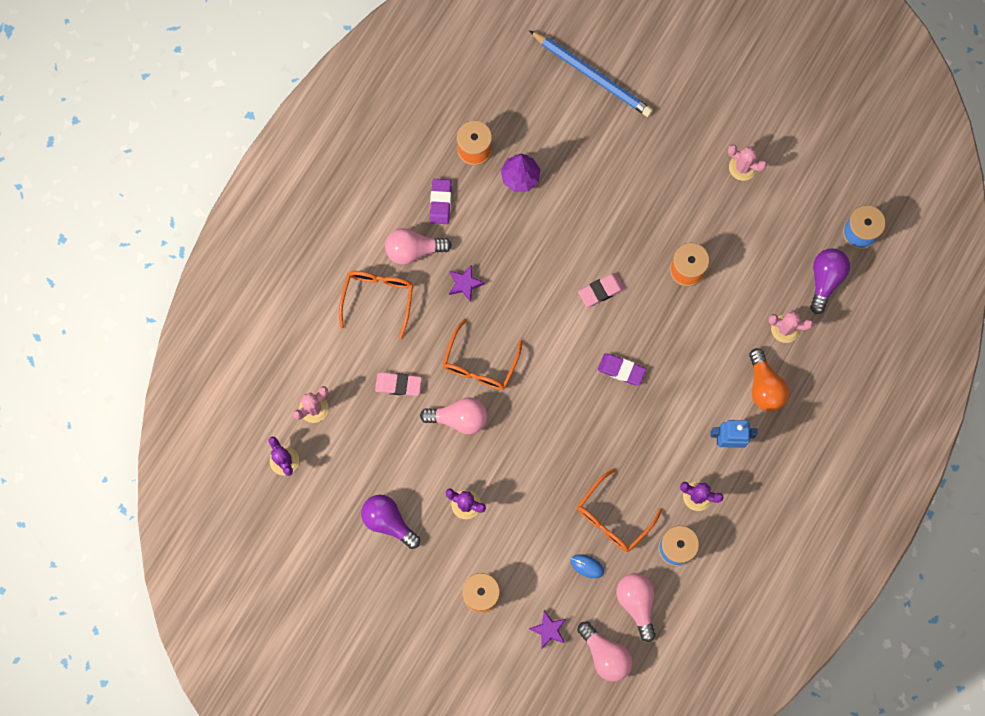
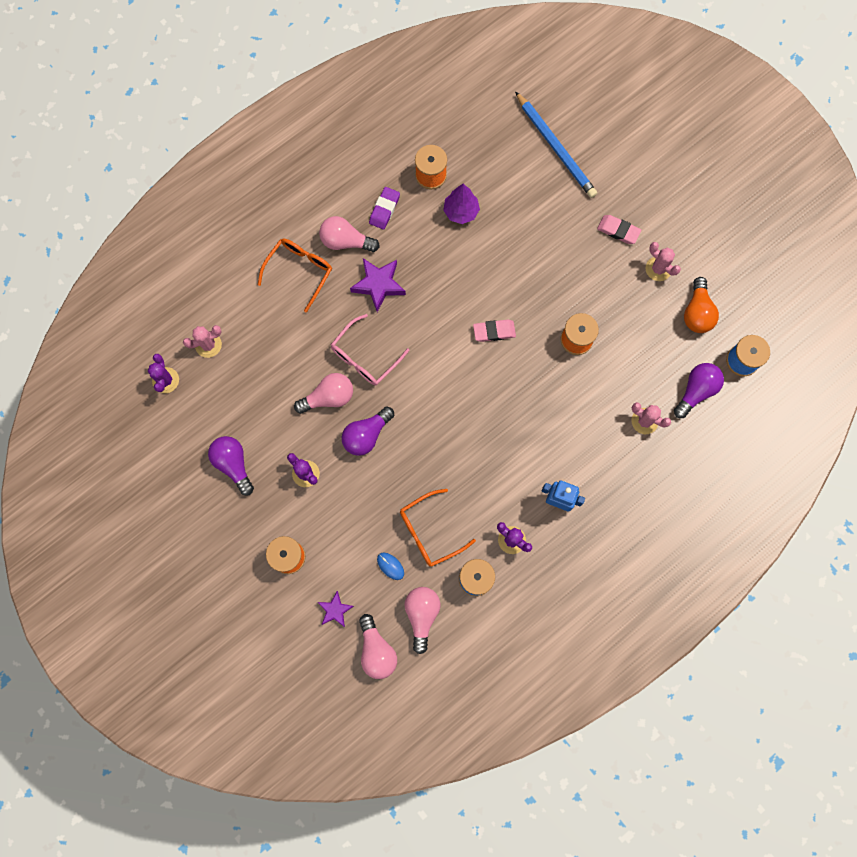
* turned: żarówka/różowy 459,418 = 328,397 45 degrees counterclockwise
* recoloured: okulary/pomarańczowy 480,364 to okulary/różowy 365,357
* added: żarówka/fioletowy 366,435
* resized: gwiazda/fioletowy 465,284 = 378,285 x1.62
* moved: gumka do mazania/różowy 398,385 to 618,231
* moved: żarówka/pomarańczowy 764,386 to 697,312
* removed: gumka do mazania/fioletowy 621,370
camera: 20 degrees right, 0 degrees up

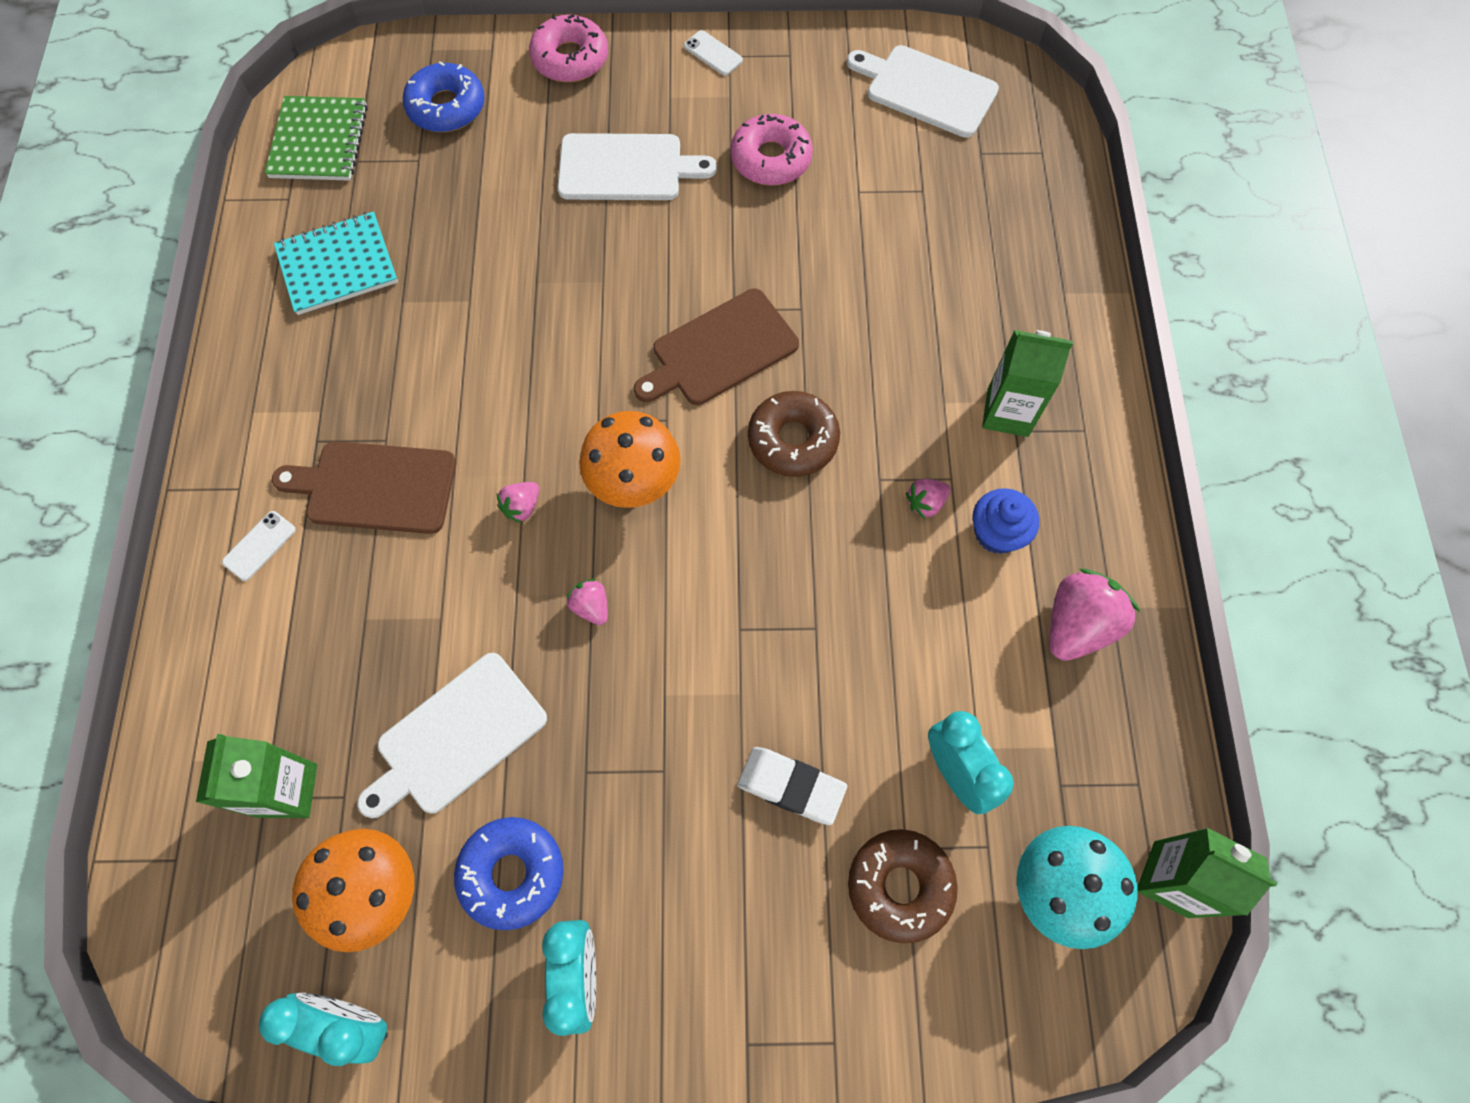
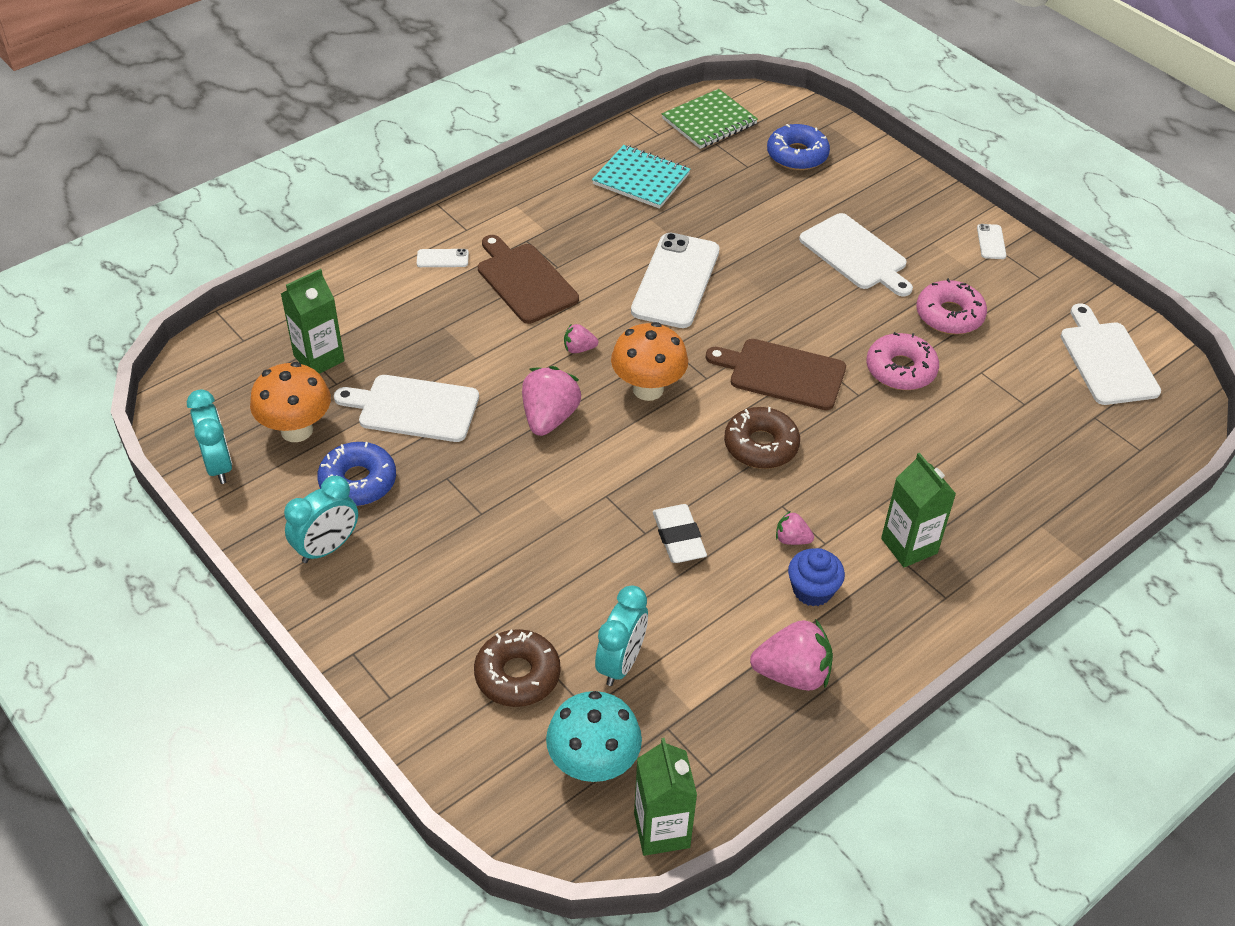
* resized: truskawka/różowy 591,607 = 549,418 x1.95
* added: telefon/biały 675,281
* moved: gumka do mazania/biały 791,786 to 678,537
* moved: donut/różowy 570,59 to 900,370
camera: 50 degrees right, 20 degrees down

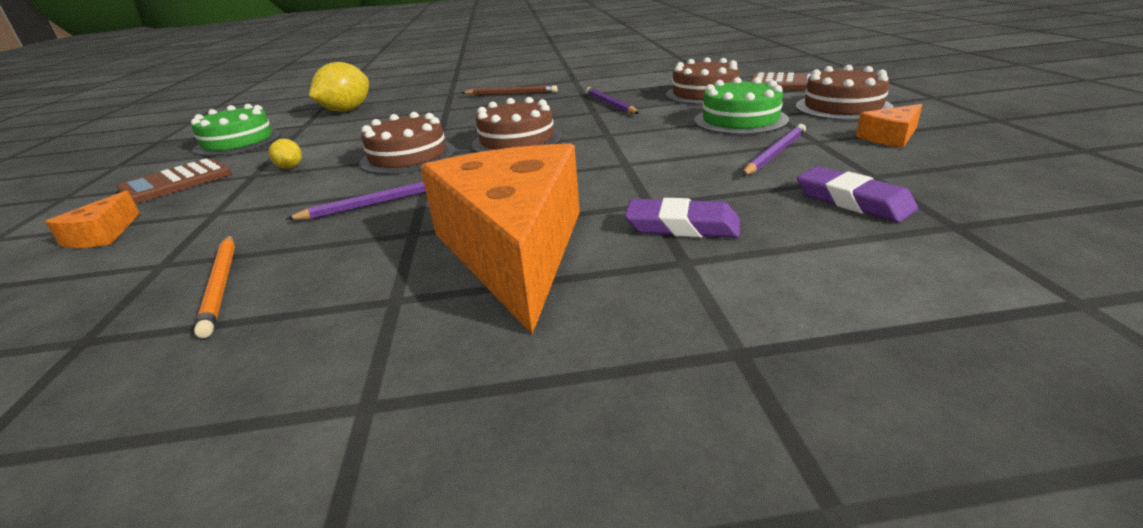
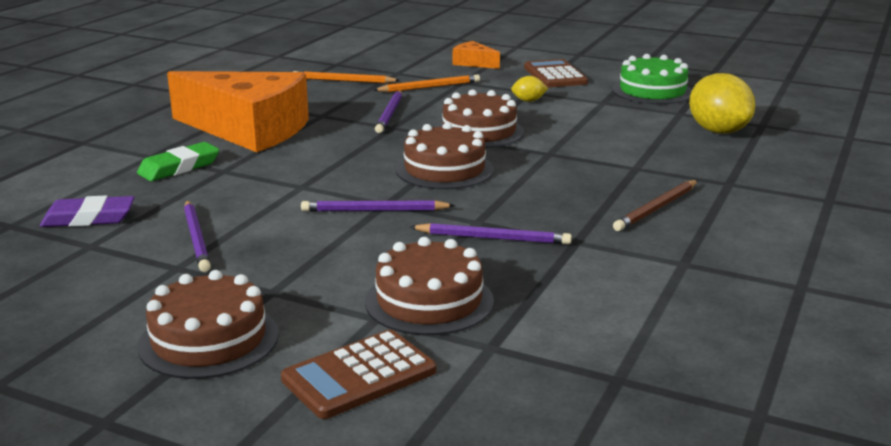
* recoloured: gumka do mazania/fioletowy 682,226 to gumka do mazania/zielony 179,167
* added: ołówek/fioletowy 374,211
* added: ołówek/pomarańczowy 429,87
* removed: tort/zielony 740,120
* removed: ser/pomarańczowy 890,137
camera: 120 degrees right, 5 degrees down

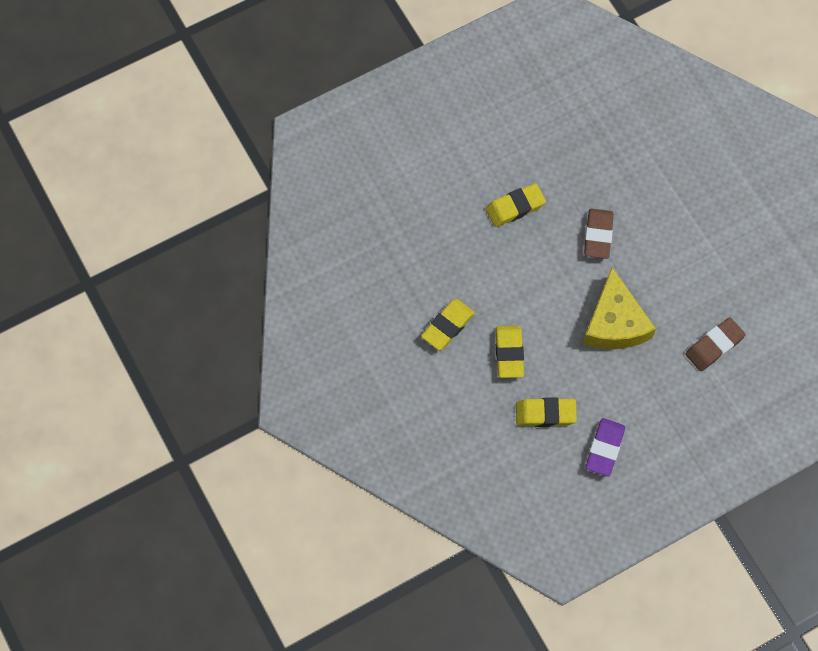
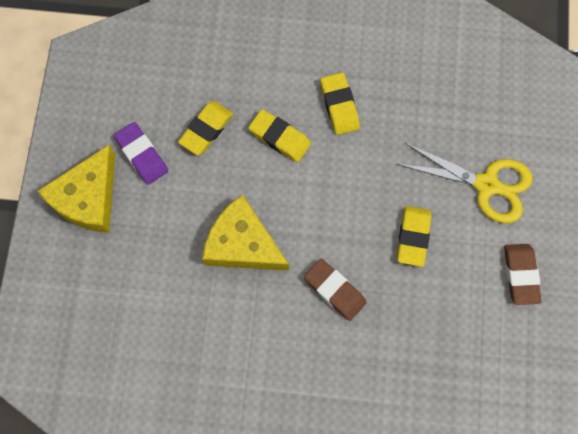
* added: ser/żółty 88,198
* added: nożyczki/żółty 486,185
* moved: gumka do mazania/brązowy 714,346 to 520,275
camera: 125 degrees right, 5 degrees up

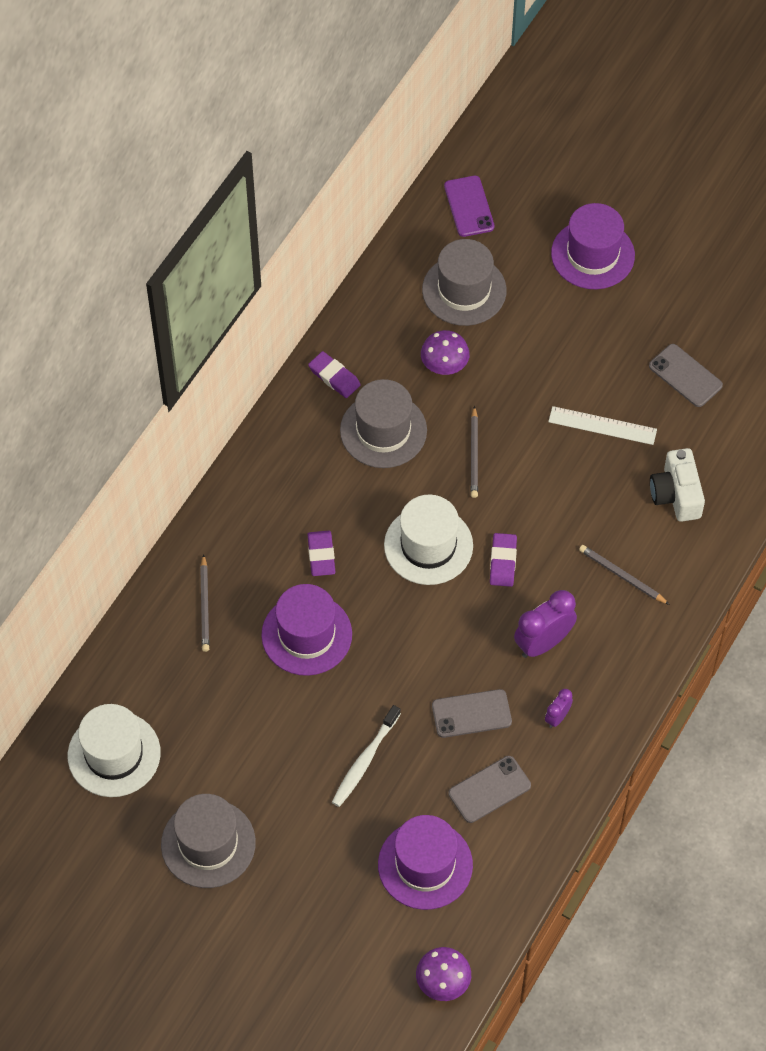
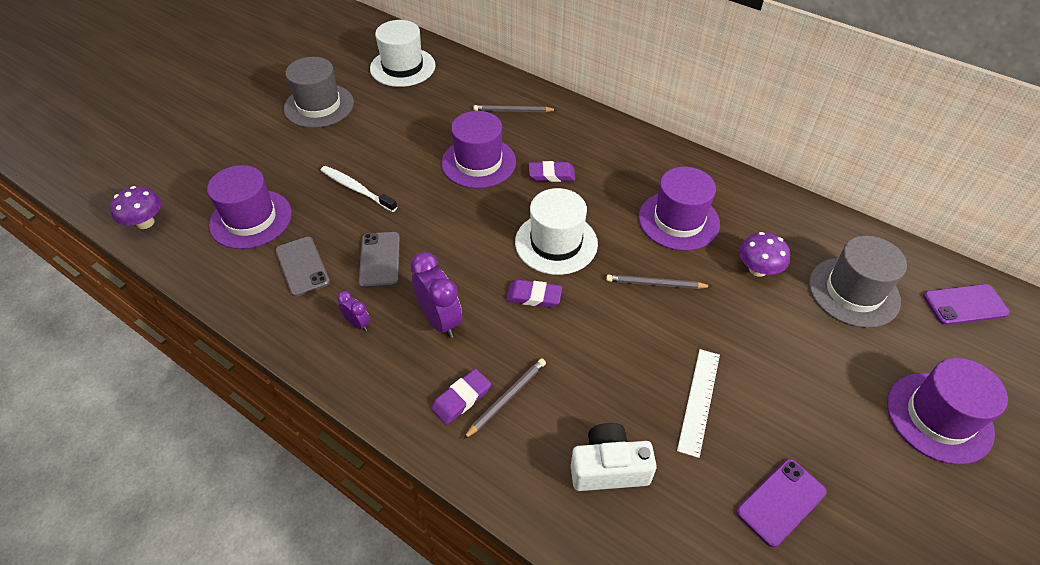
* moved: gumka do mazania/fioletowy 334,377 to 461,398
* recoloured: kapelusz/szary 383,430 to kapelusz/fioletowy 678,220
* recoloured: telefon/szary 685,376 to telefon/fioletowy 781,502
camera: 95 degrees right, 10 degrees down

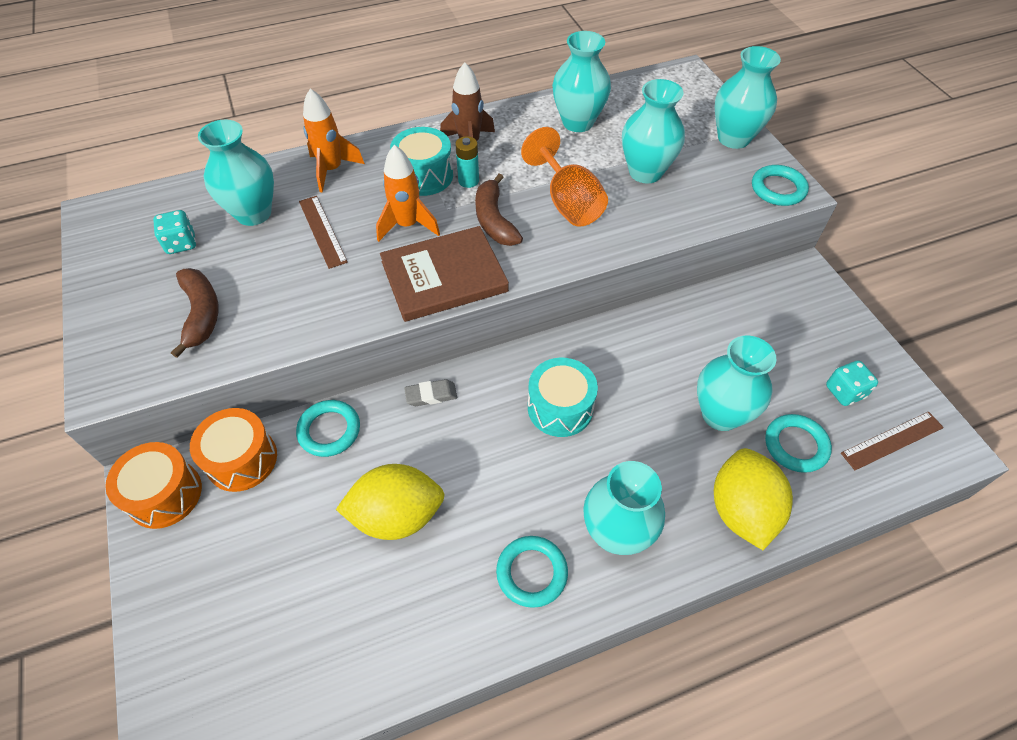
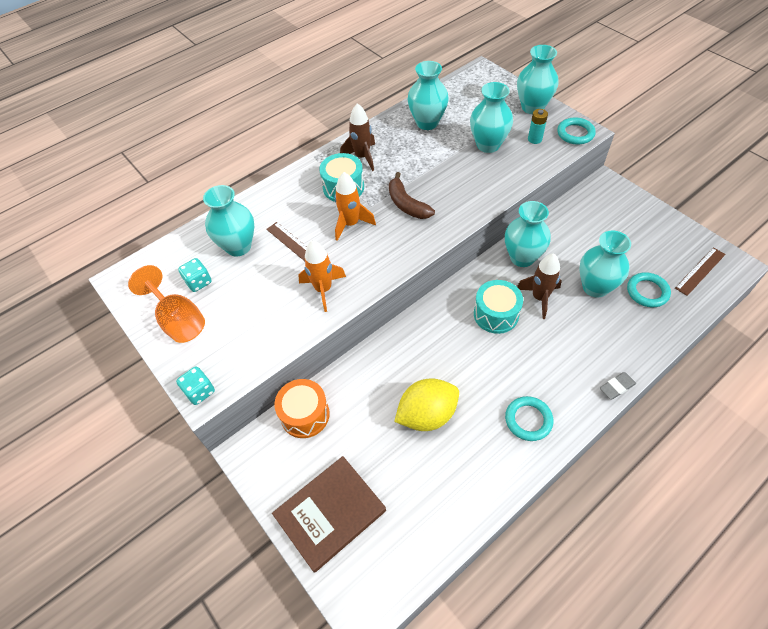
* moved: kielich/pomarańczowy 568,202 to 178,320
* moved: kostka do gry/turkusowy 844,392 to 200,391
* moved: książka/brązowy 444,276 to 330,513
* moved: rakieta/pomarańczowy 332,170 to 323,289
* moved: wazon/turkusowy 616,533 to 522,257
* added: rakieta/brązowy 539,298
* moved: bateria/turkusowy 468,181 to 534,139
* moved: gumka do mazania/szary 431,395 to 616,387
* removed: bęben/pomarańczowy 165,494
* removed: banan/brązowy 201,314
* removed: pierścień/turkusowy 329,430
* removed: cytryna/żółty 741,510
camera: 15 degrees left, 0 degrees up

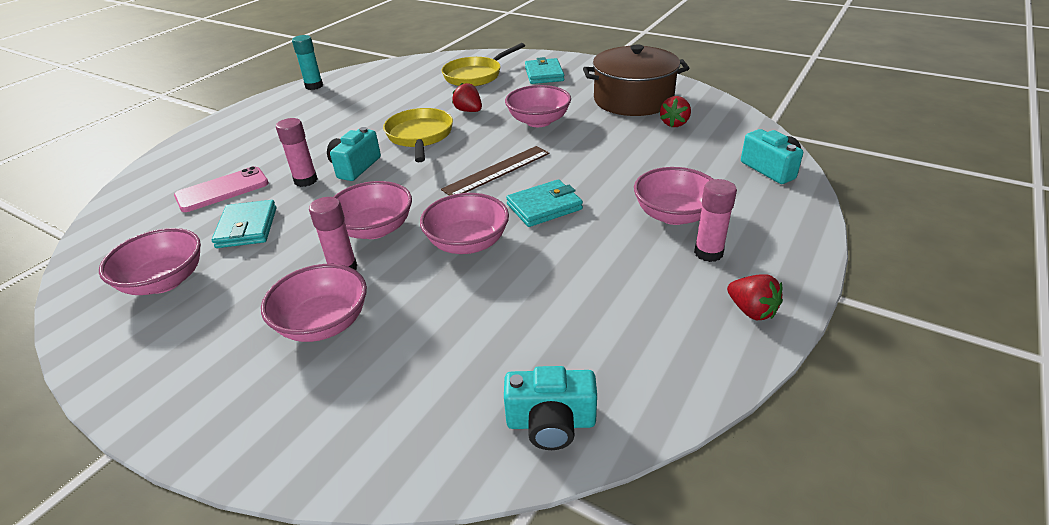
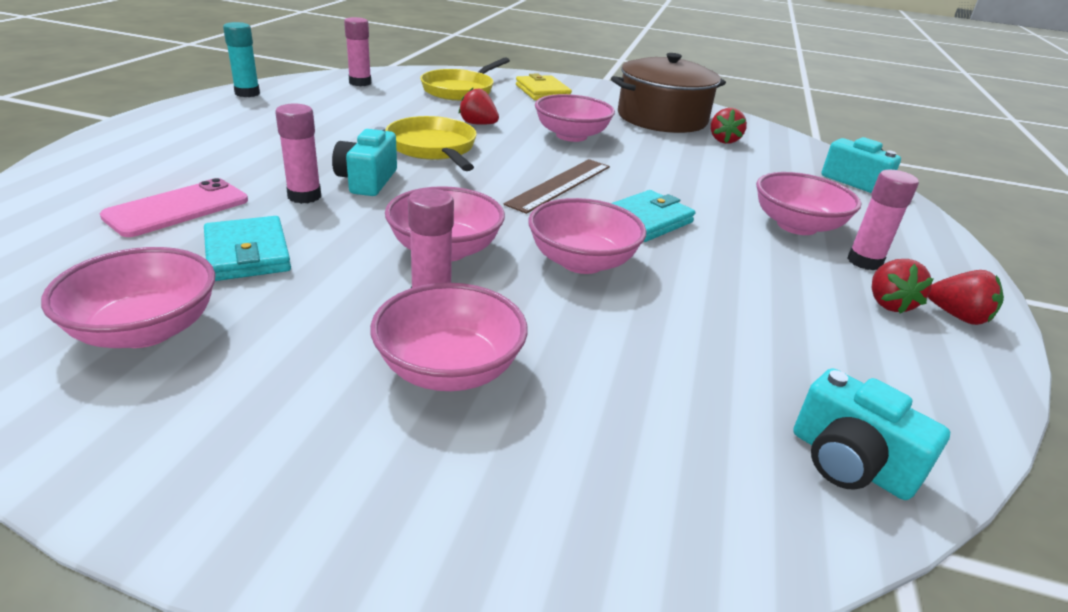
* added: klej w sztyfcie/różowy 360,83
* recoloured: portfel/turkusowy 544,74 to portfel/żółty 542,92
* turned: aparat fotograficzny/turkusowy 551,423 = 849,462 60 degrees clockwise
* added: truskawka/czerwony 888,303
camera: 20 degrees left, 5 degrees down

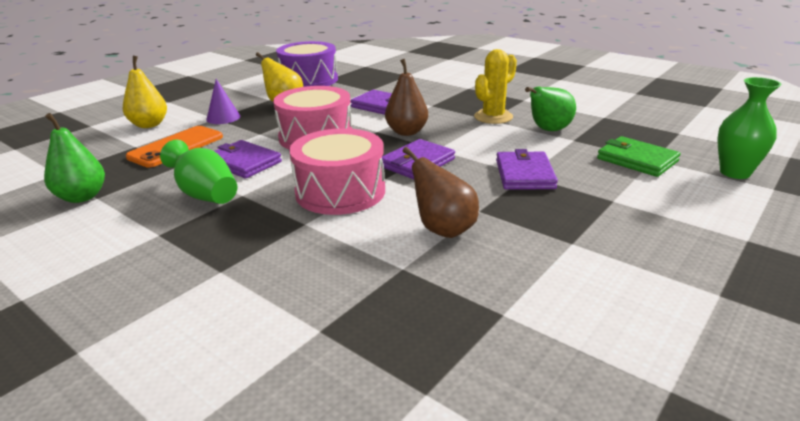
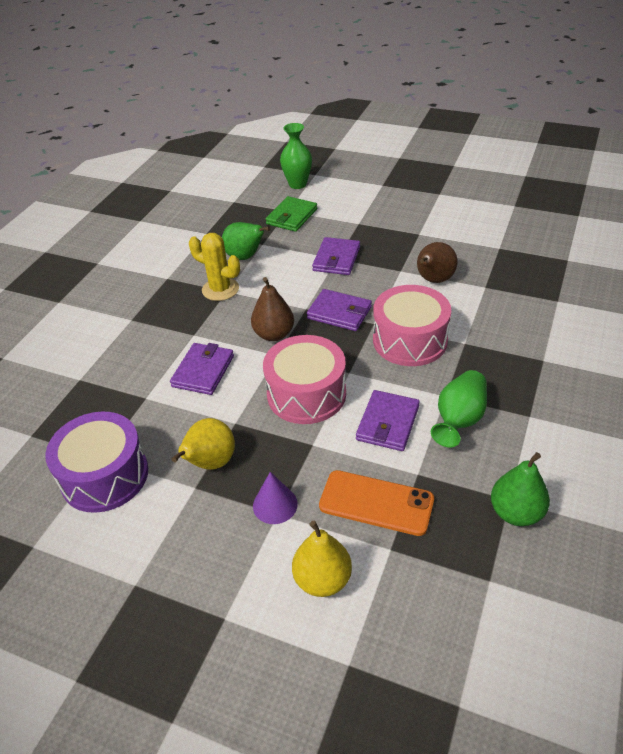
* turned: portfel/fioletowy 524,174 = 336,259 60 degrees counterclockwise
camera: 105 degrees left, 15 degrees up

